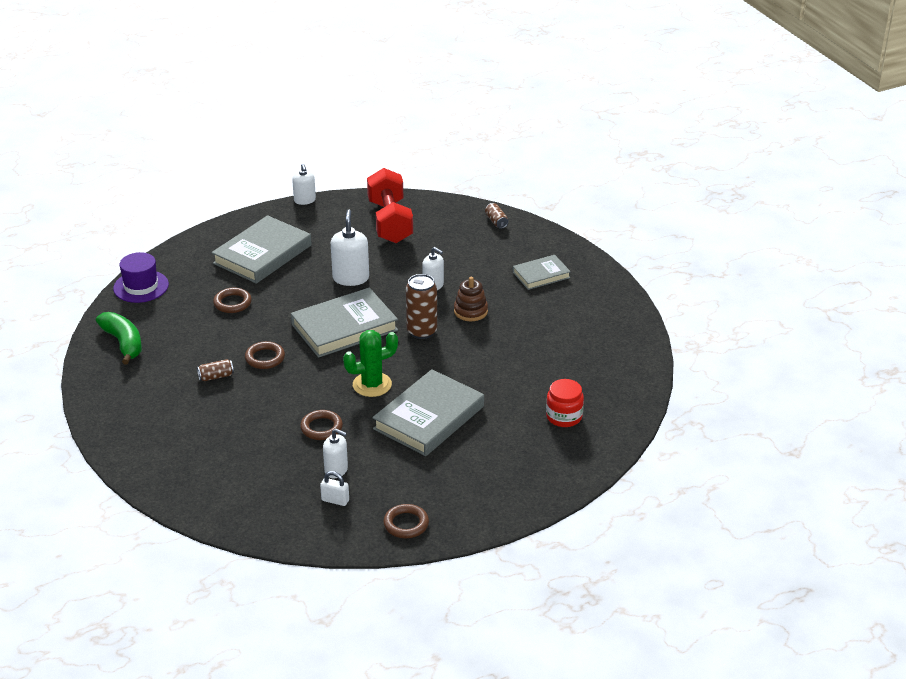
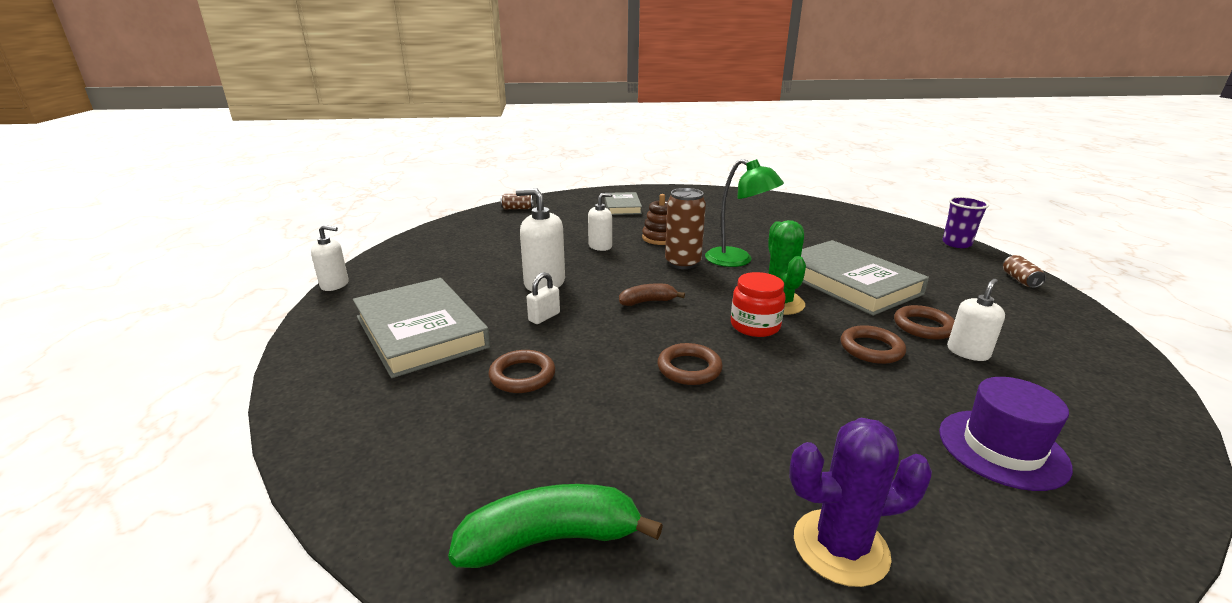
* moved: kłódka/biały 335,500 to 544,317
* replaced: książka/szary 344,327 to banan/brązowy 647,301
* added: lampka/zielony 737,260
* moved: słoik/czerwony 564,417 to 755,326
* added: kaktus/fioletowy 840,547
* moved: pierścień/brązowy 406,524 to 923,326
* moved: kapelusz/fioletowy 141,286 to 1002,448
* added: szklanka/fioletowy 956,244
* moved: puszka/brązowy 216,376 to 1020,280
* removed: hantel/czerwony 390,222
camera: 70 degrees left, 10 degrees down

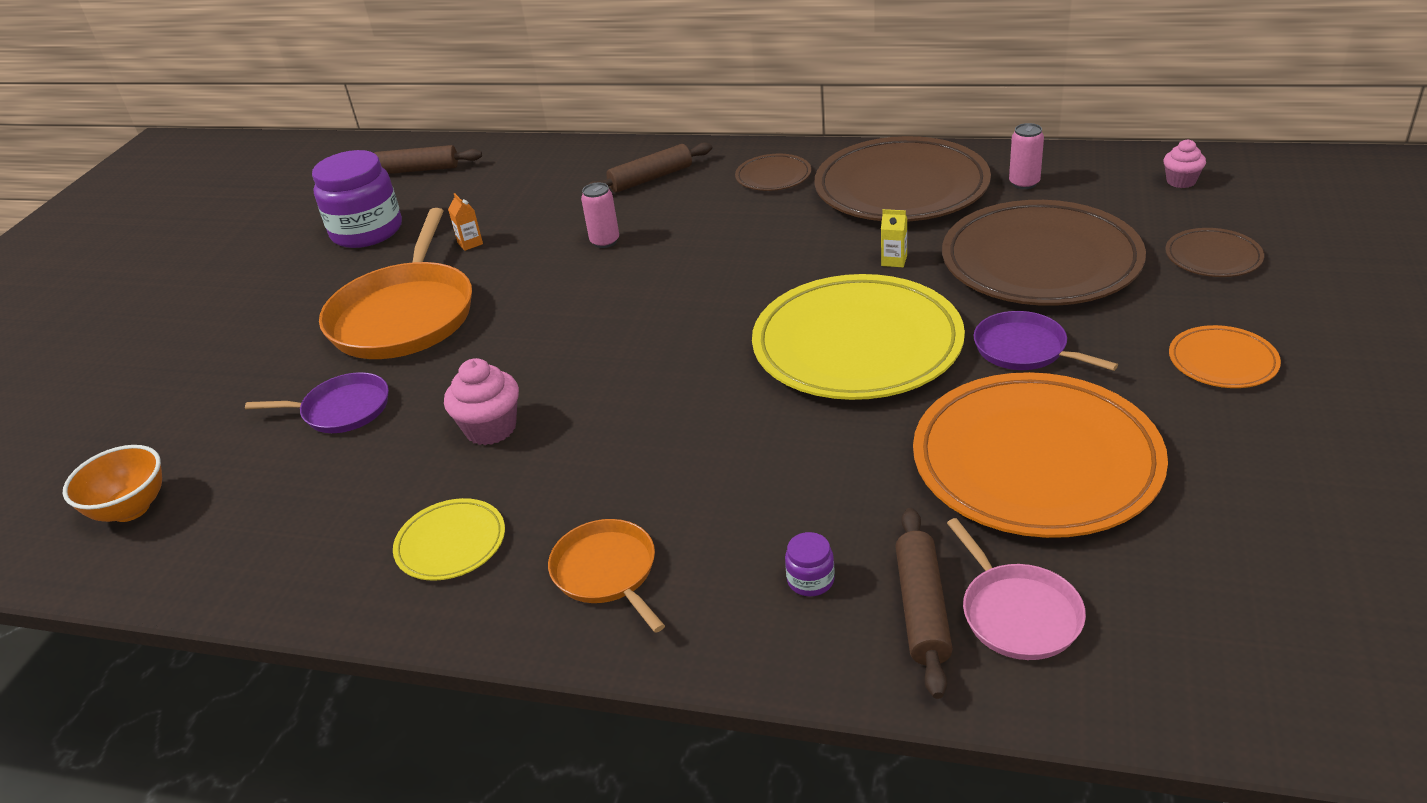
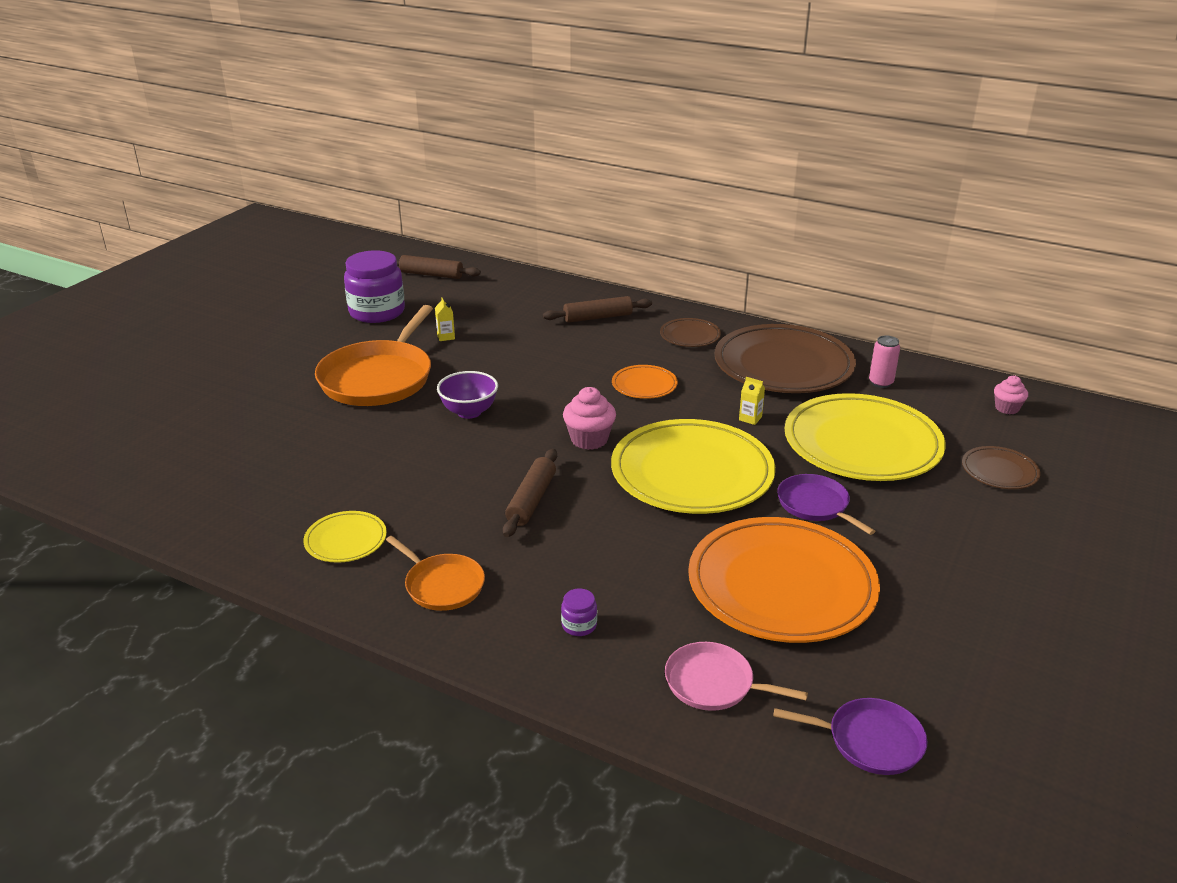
* turned: patelnia/pomarańczowy 607,572 = 442,585 150 degrees clockwise
* recoloured: karton mleka/pomarańczowy 470,243 to karton mleka/żółty 446,337
* added: miska/fioletowy 469,412
* moved: wałek do ciasta/brązowy 922,608 to 531,500
* moved: muffinka/różowy 491,428 to 589,439
* moved: talerz/pomarańczowy 1222,361 to 644,385
* turned: patelnia/różowy 1017,613 = 714,683 120 degrees clockwise
* moved: patelnia/fioletowy 342,410 to 870,741
* recoloured: talerz/brązowy 1040,261 to talerz/żółty 862,444
* removed: miska/pomarańczowy 131,509
* removed: puszka/różowy 605,241
camera: 10 degrees right, 5 degrees down

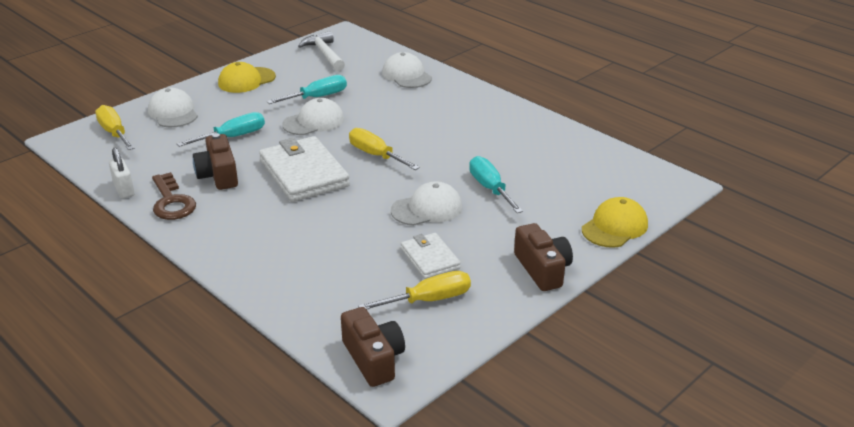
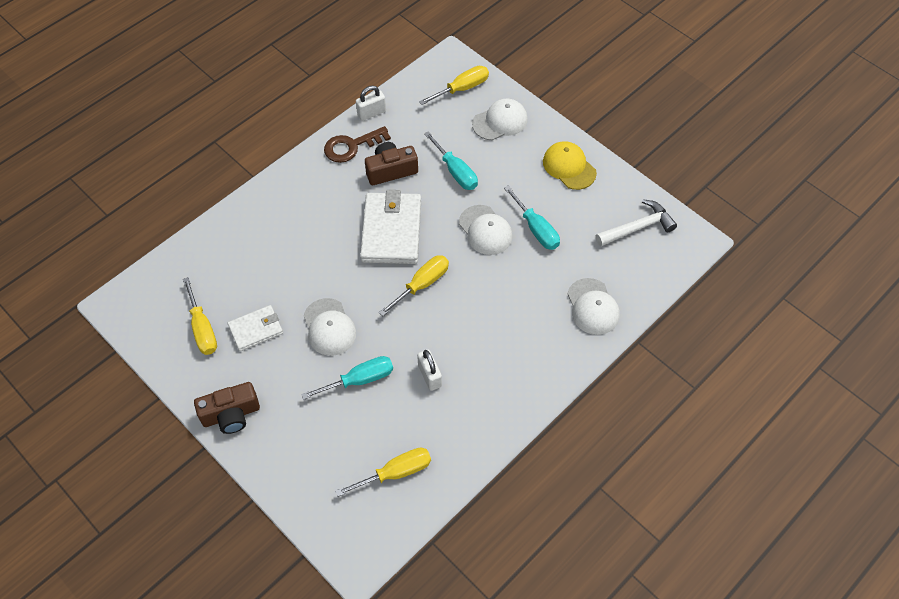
* added: śrubokręt/żółty 396,472
* turned: portfel/biały 304,173 = 391,231 60 degrees counterclockwise
* added: kłódka/biały 429,376
* turned: czapka/biały 406,75 = 592,307 105 degrees clockwise
* removed: aparat fotograficzny/brązowy 373,359
* removed: czapka/żółty 614,227
camera: 90 degrees right, 25 degrees up

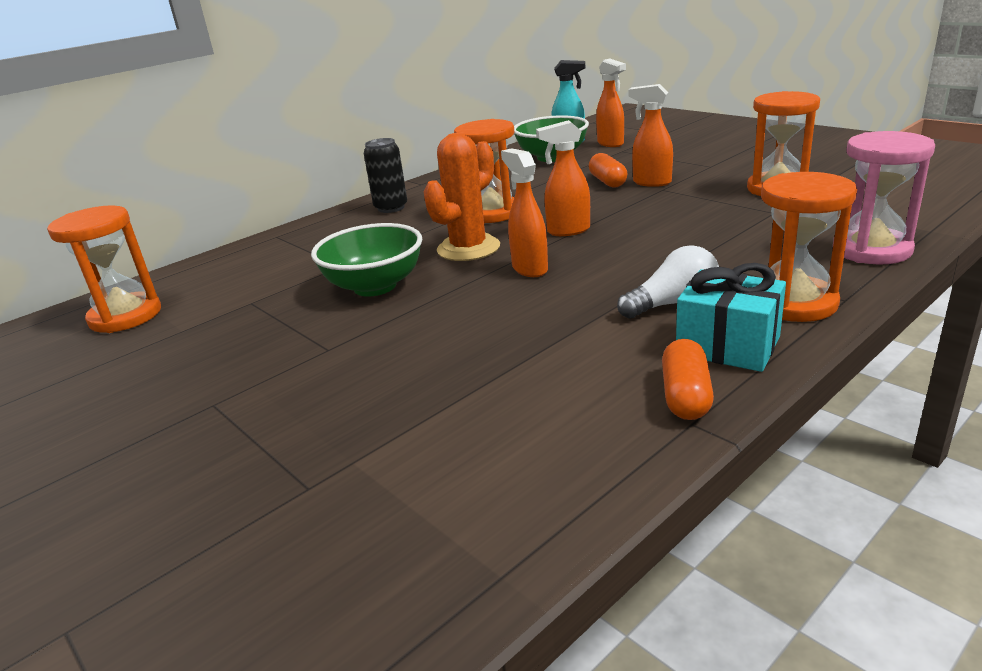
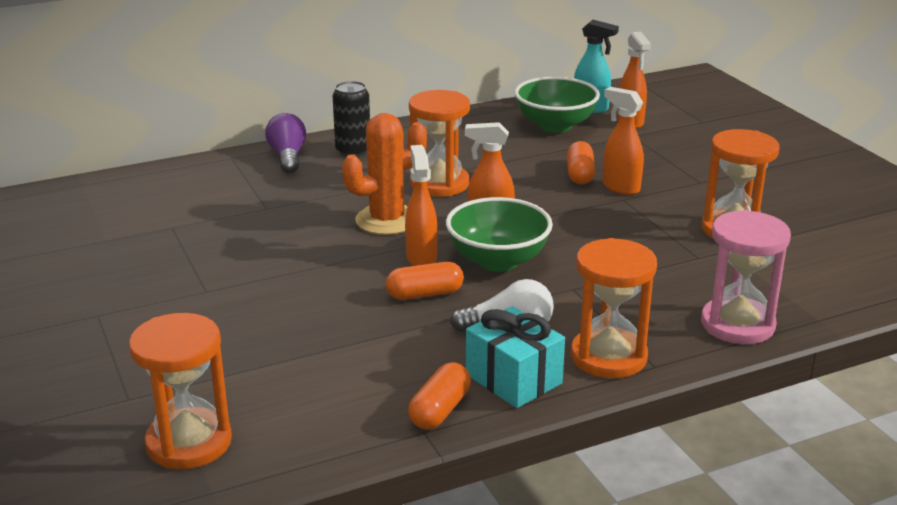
* moved: klepsydra/pomarańczowy 125,316 to 189,443
* added: żarówka/fioletowy 288,157
* added: kapsułka/pomarańczowy 425,294
* moved: miska/zielony 375,286 to 498,261
camera: 15 degrees right, 0 degrees up

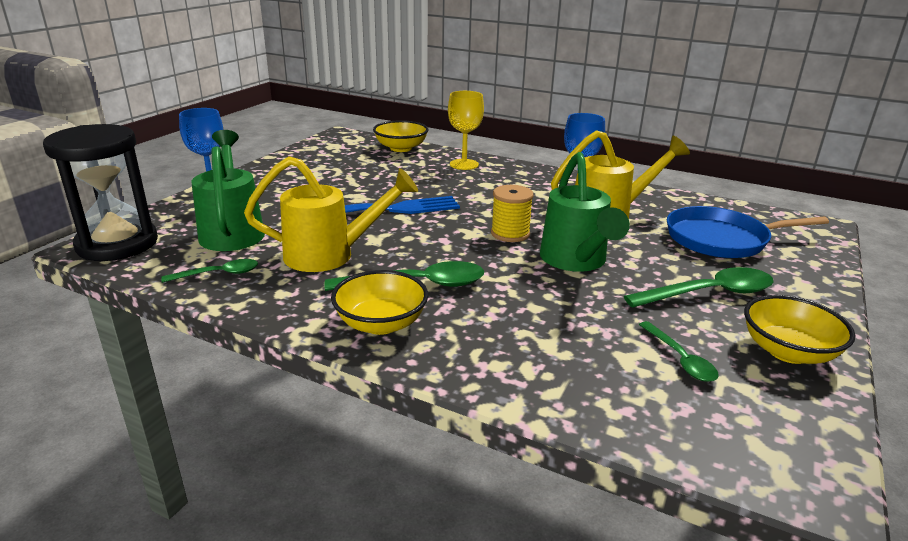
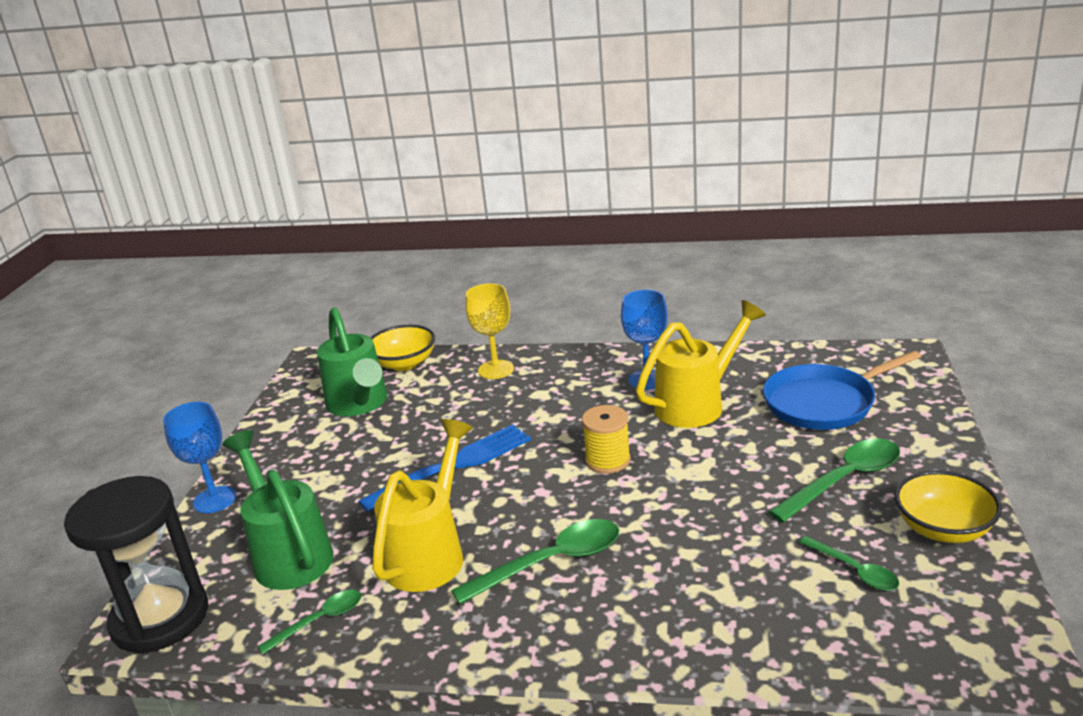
* moved: konewka/zielony 576,262 to 359,405
* turned: konewka/żółty 331,255 = 431,552 45 degrees counterclockwise
* removed: miska/żółty 381,323
camera: 15 degrees left, 0 degrees up

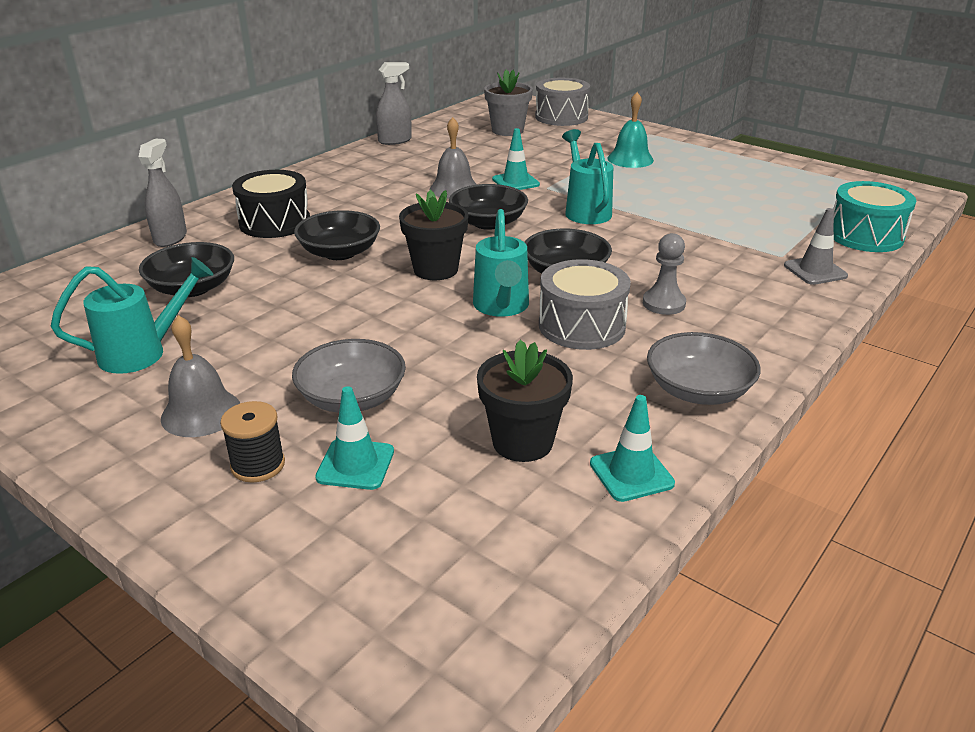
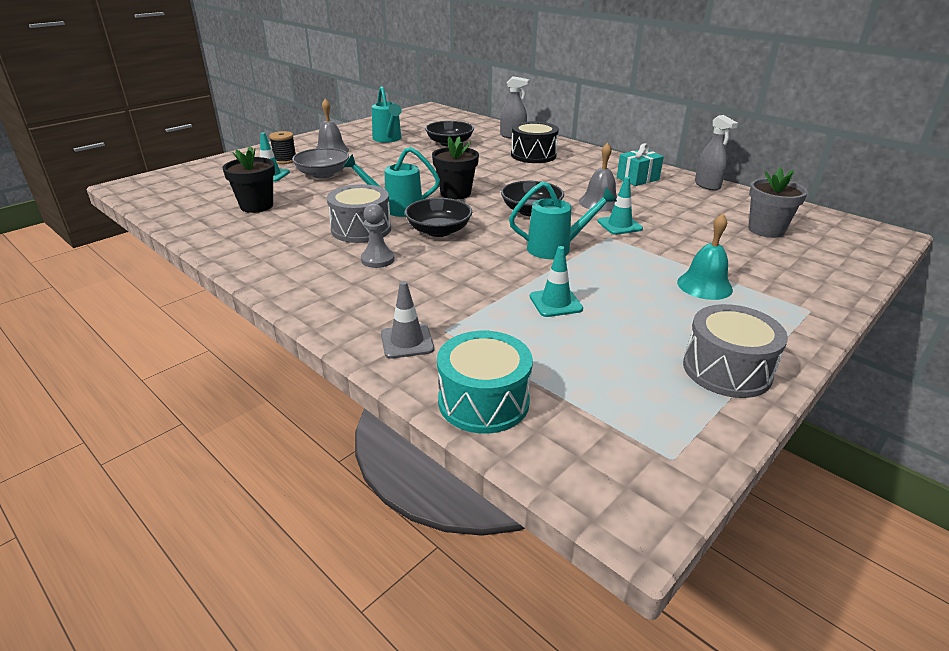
* moved: pachołek/turkusowy 631,473 to 555,303
* added: prezent/turkusowy 637,179
* moved: bęben/szary 561,117 to 726,370
* removed: miska/czarny 340,252
* removed: miska/szary 698,390
camera: 95 degrees right, 0 degrees up

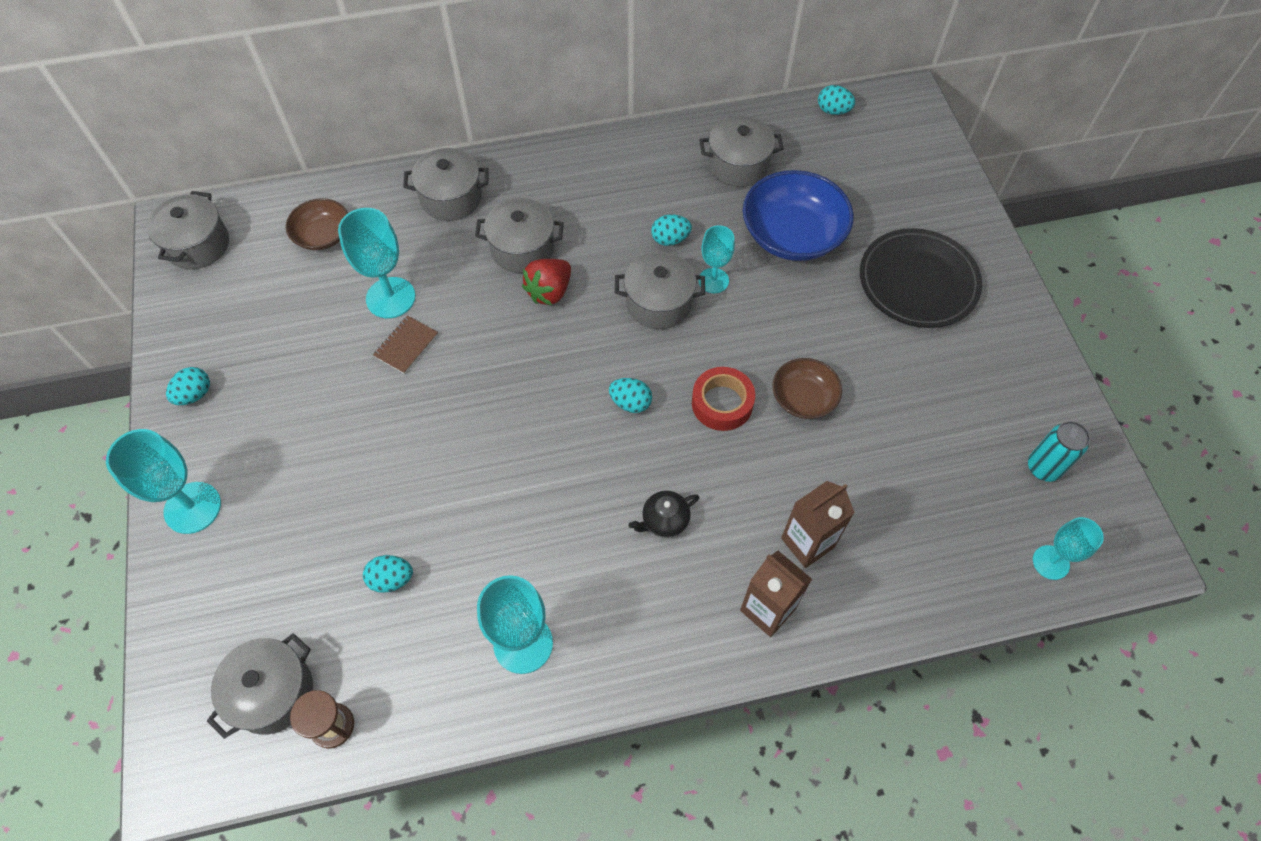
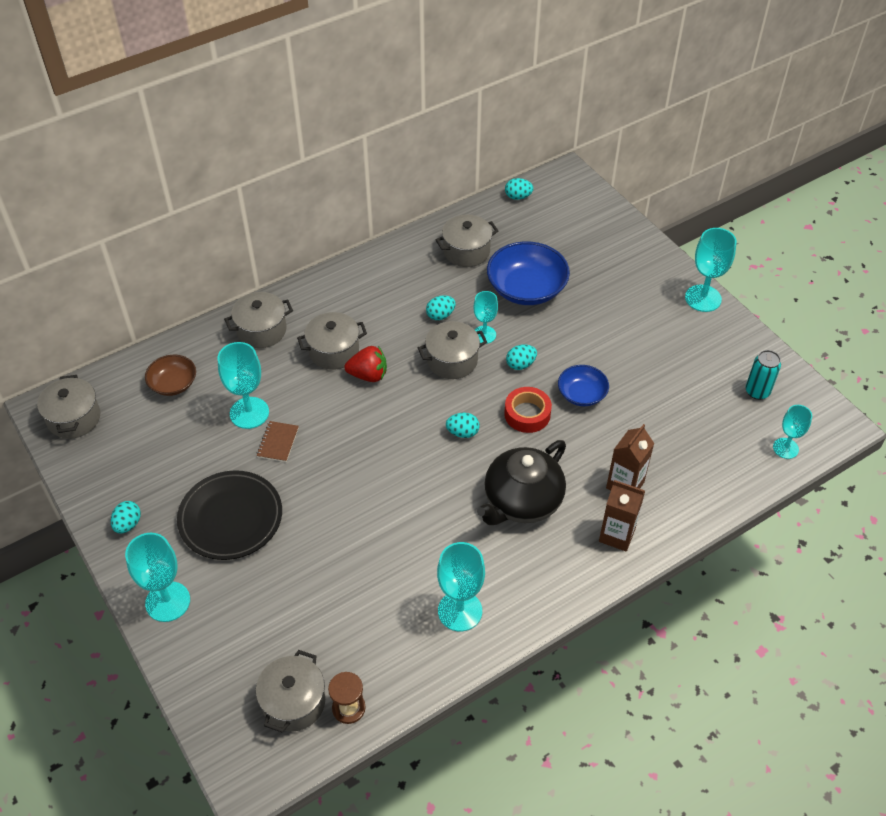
* moved: talerz/czarny 918,282 to 231,518
* turned: truskawka/czerwony 549,292 = 368,375 105 degrees counterclockwise
* resized: imbryk/czarny 664,520 = 521,501 x2.25
* moved: jajko/turkusowy 391,579 to 520,364
* recoloured: miska/brązowy 803,398 to miska/niebieski 581,394
* added: kielich/turkusowy 703,298
camera: 20 degrees left, 10 degrees down

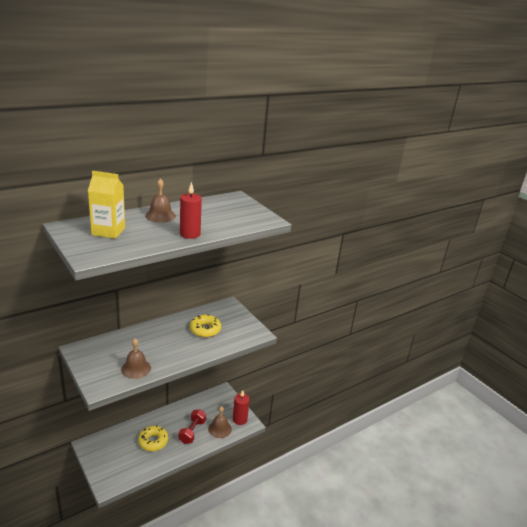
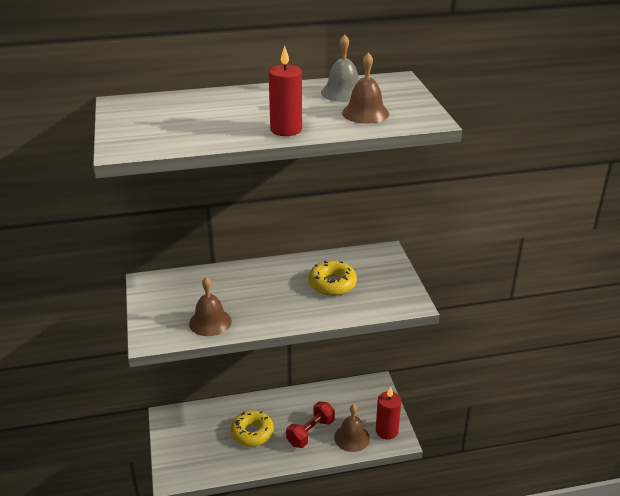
* added: dzwonek/szary 343,92
* moved: dzwonek/brązowy 160,216 to 365,113
* removed: karton mleka/żółty 108,231
camera: 25 degrees right, 5 degrees up

